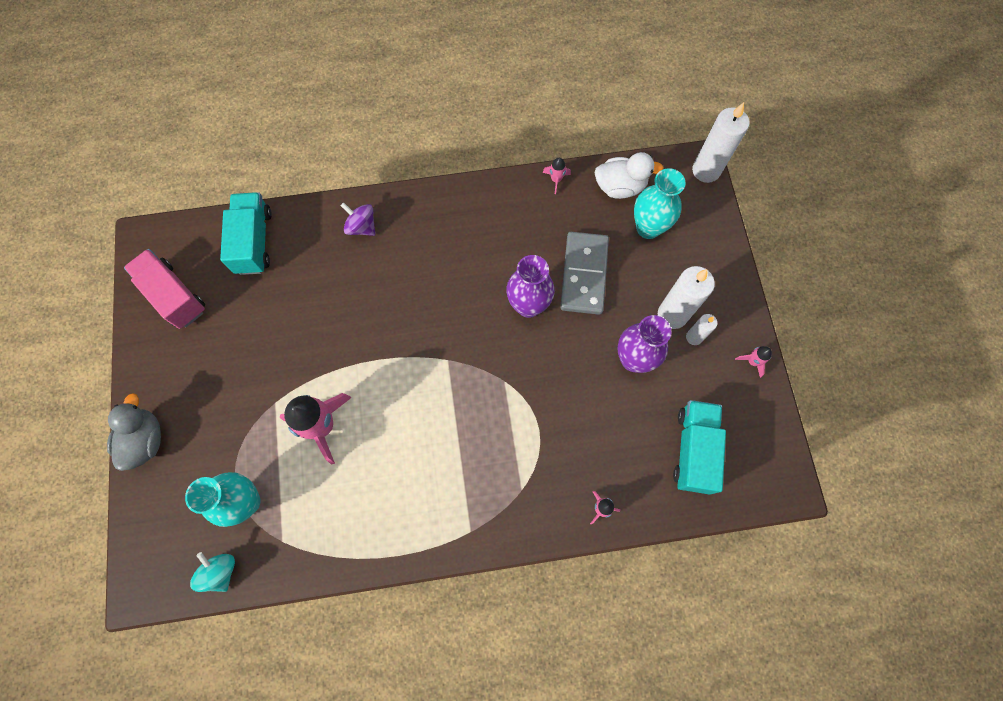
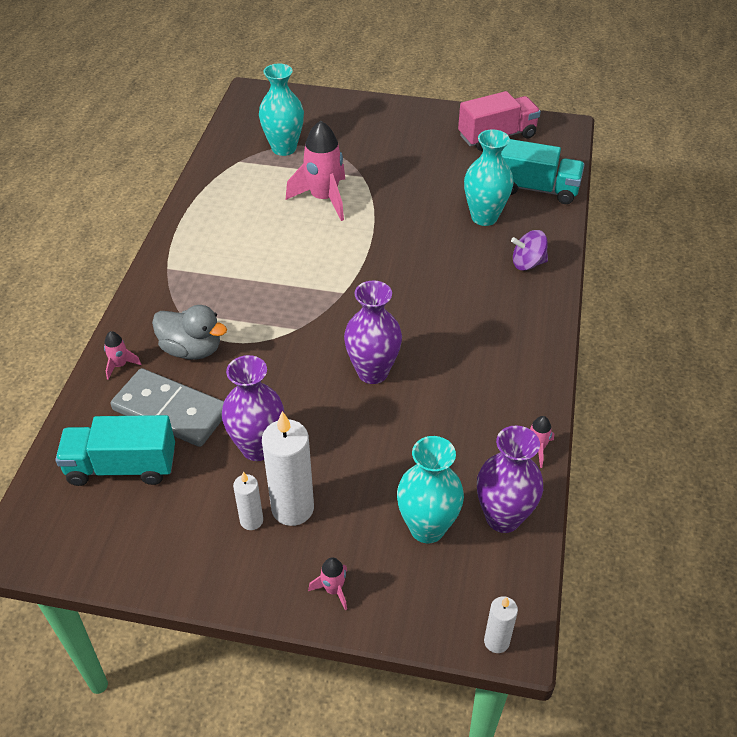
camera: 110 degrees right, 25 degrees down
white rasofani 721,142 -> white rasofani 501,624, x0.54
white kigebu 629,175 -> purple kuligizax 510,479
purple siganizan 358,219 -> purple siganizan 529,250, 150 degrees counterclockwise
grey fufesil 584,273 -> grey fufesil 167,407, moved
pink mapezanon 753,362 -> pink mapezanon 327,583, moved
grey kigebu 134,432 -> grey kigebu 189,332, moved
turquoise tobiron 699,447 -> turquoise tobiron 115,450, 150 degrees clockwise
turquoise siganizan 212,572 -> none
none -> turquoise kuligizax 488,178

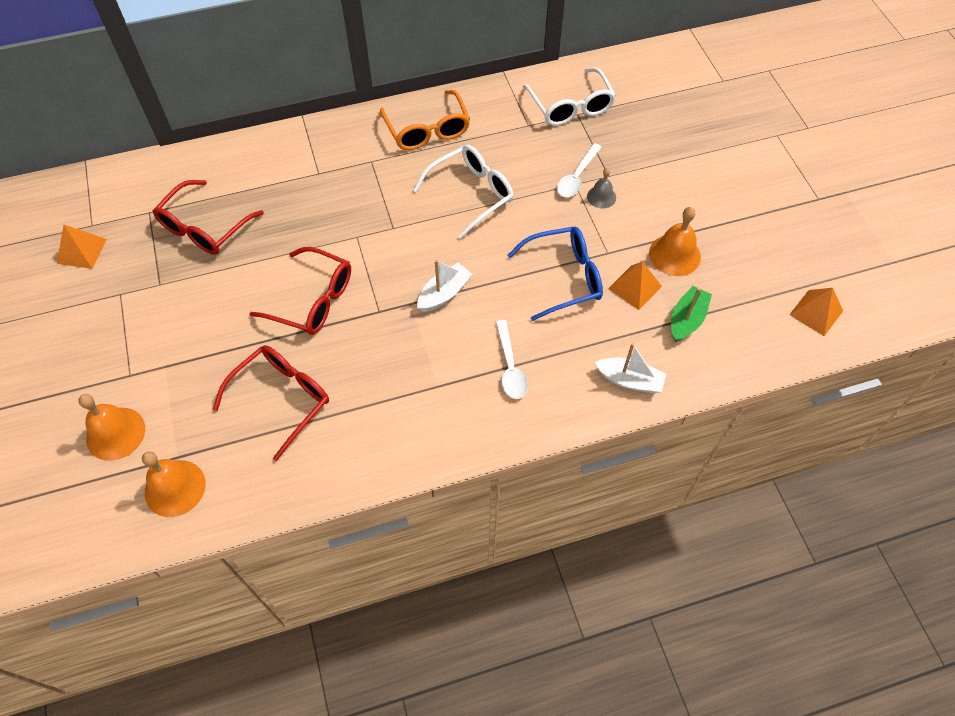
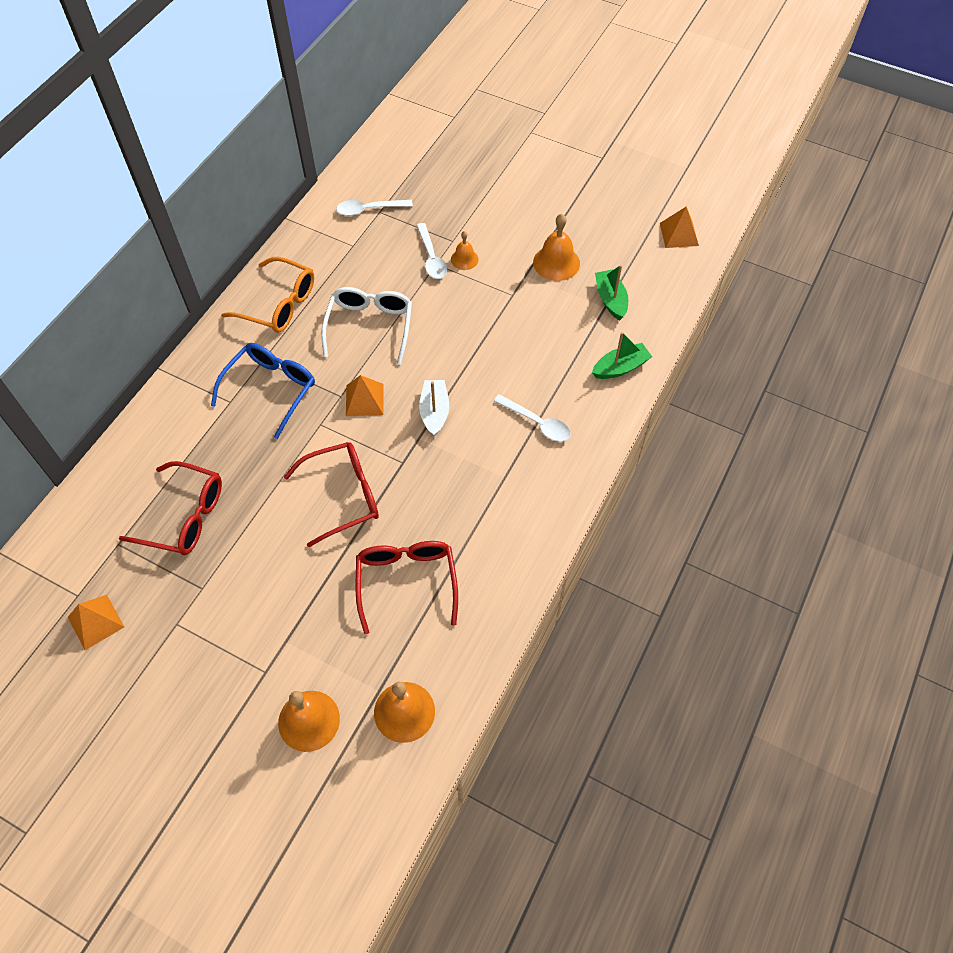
camera: 45 degrees left, 0 degrees up
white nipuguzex 569,96 -> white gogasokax 374,208
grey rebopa 601,188 -> orange rebopa 465,250
red nipuguzex 208,217 -> red nipuguzex 170,508, 60 degrees counterclockwise
blue nipuguzex 555,273 -> blue nipuguzex 263,391, moved
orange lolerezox 635,286 -> orange lolerezox 365,395, moved
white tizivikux 630,368 -> green tizivikux 622,355

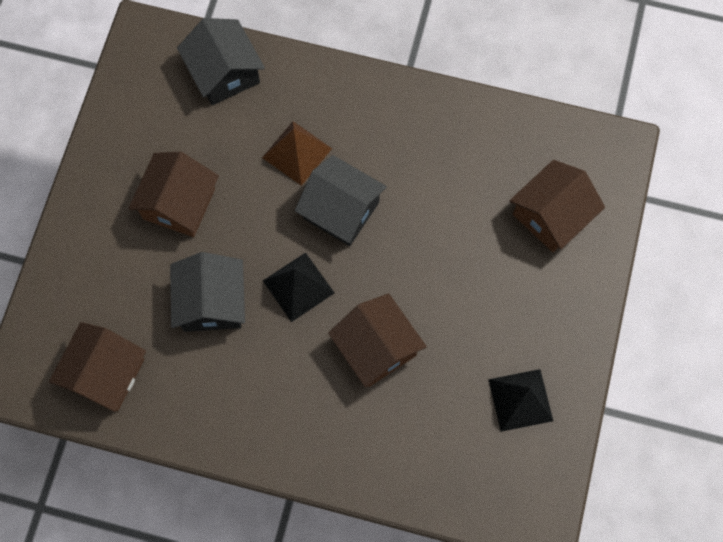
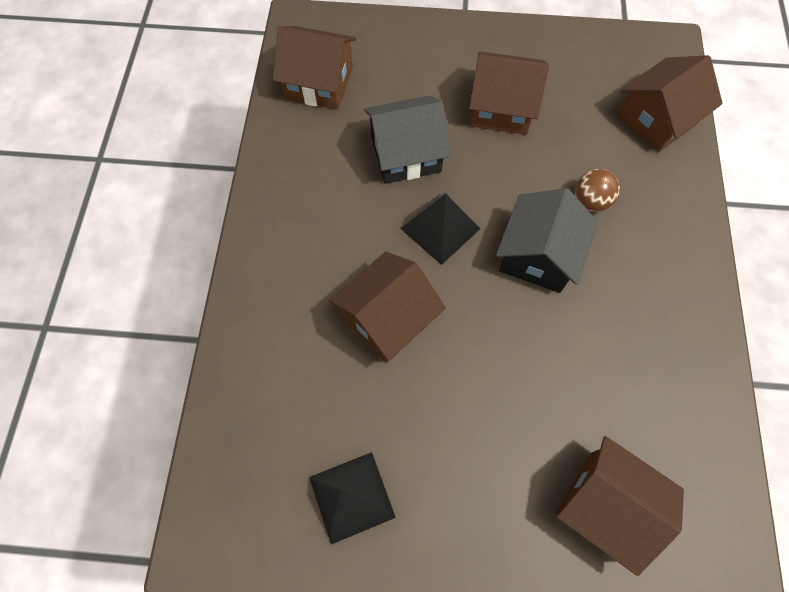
camera: 80 degrees right, 5 degrees down
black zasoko 221,61 -> brown zasoko 670,104
brown lolerezox 297,153 -> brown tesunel 597,190

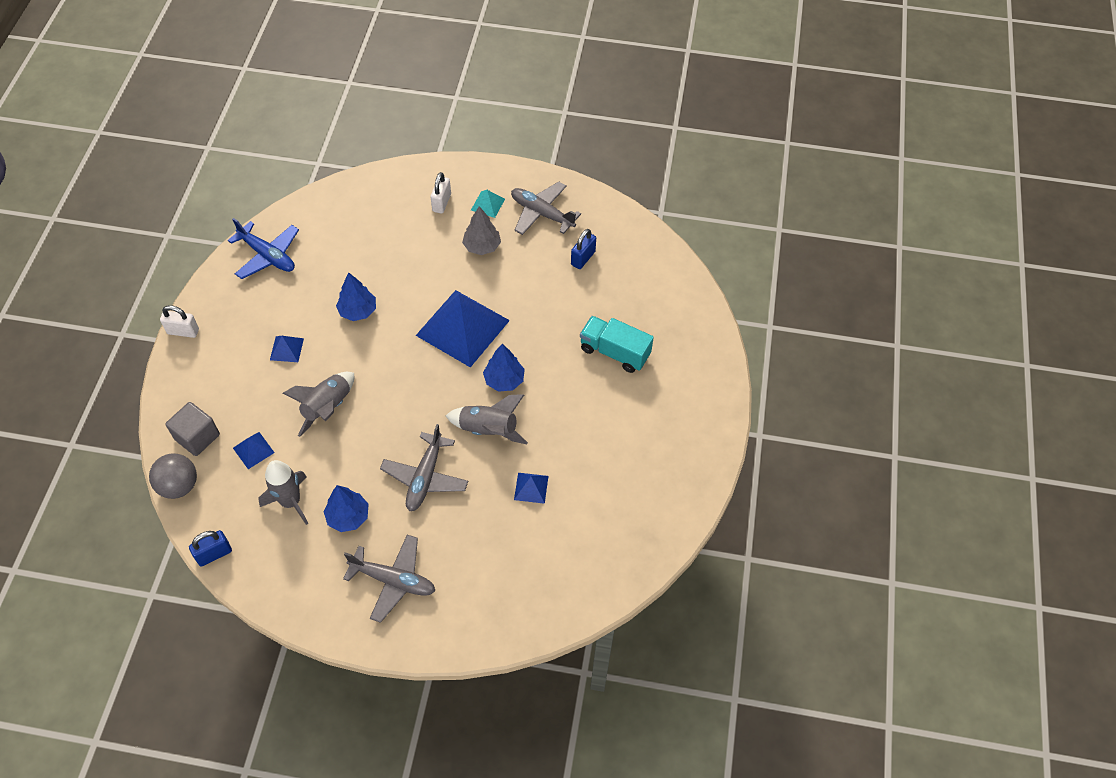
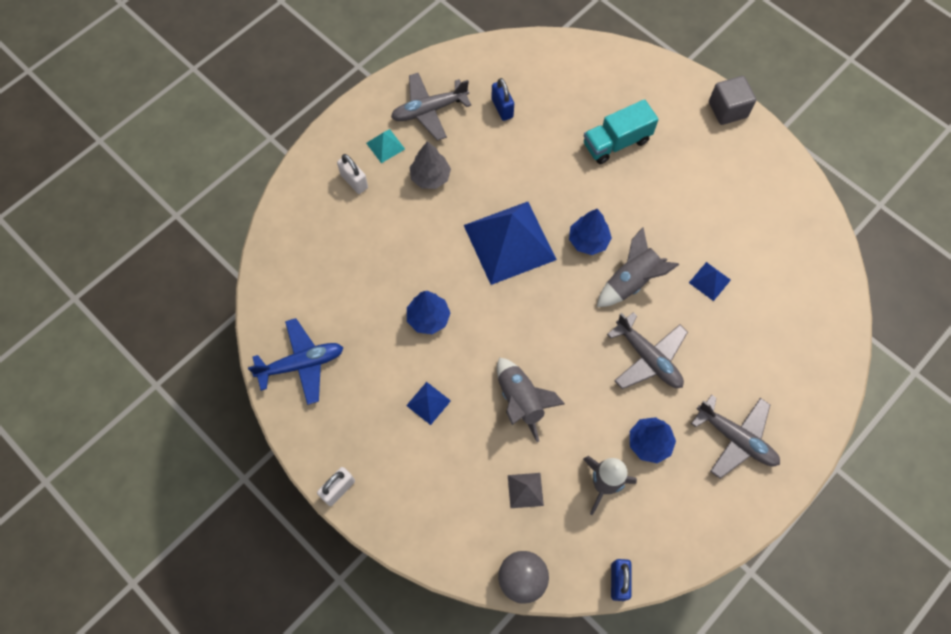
camera: 55 degrees left, 10 degrees up
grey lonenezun 193,429 -> grey lonenezun 732,100, moved
blue lolerezox 254,450 -> grey lolerezox 526,490
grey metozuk 389,579 -> grey metozuk 735,437, 75 degrees clockwise

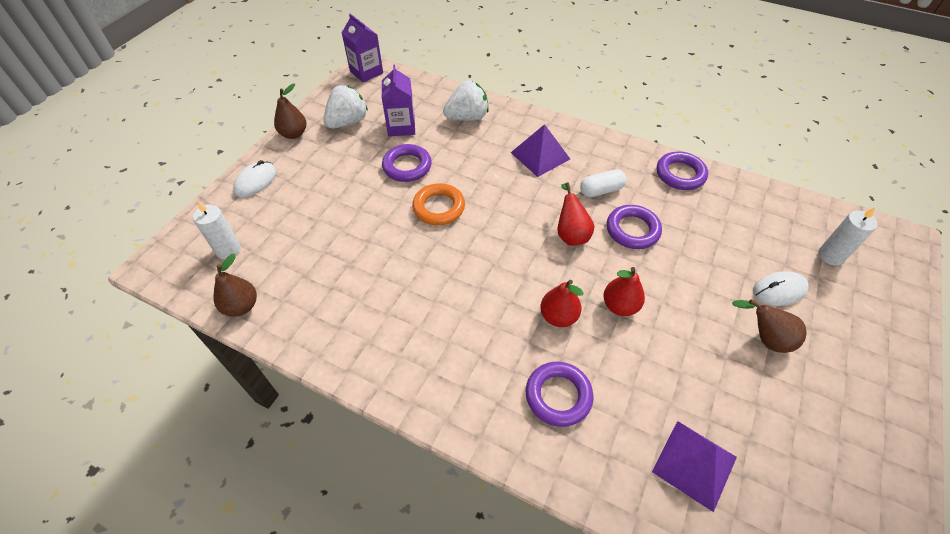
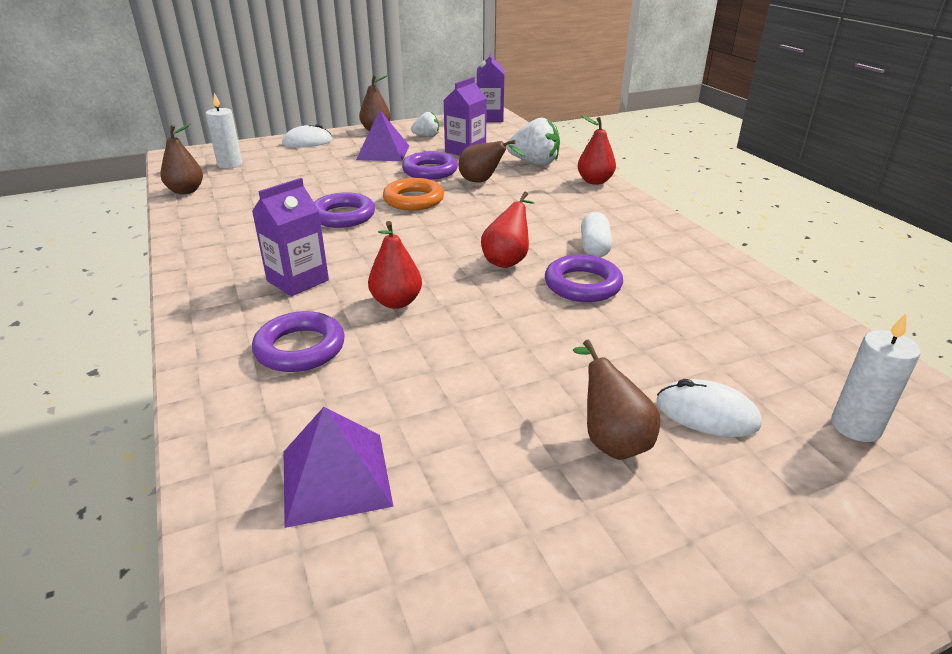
camera: 40 degrees right, 20 degrees down
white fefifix 345,106 -> white fefifix 425,124, x0.59
purple lolerezox 540,150 -> purple lolerezox 382,135, moved
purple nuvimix 682,171 -> purple nuvimix 344,210, moved
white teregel 603,183 -> white teregel 596,234, 75 degrees clockwise
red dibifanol 624,291 -> red dibifanol 597,150, moved
none -> brown dibifanol 492,161
none -> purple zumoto 290,237

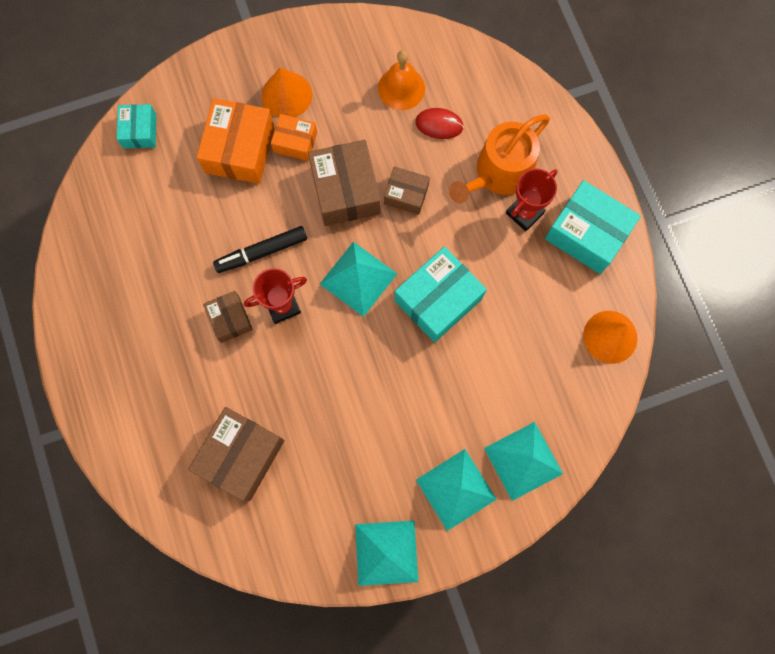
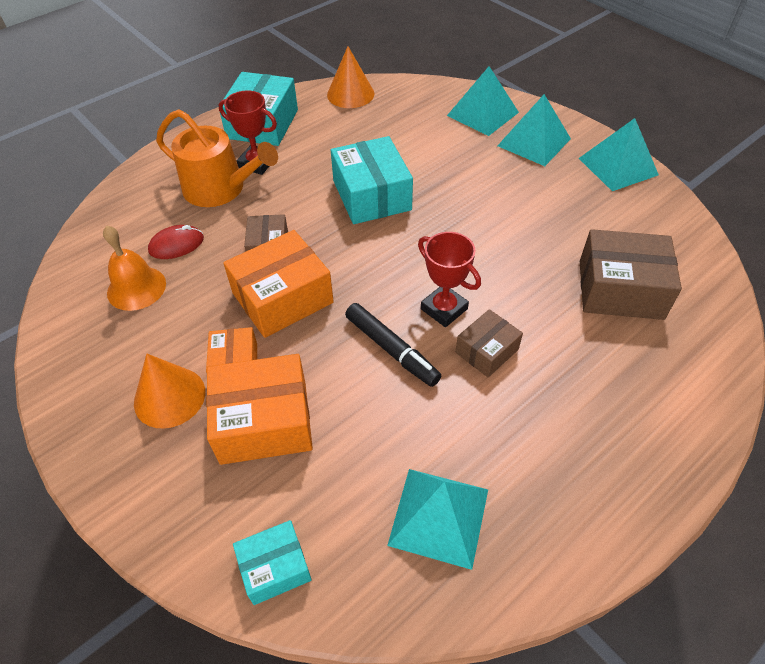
camera: 110 degrees left, 25 degrees down
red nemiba 439,123 -> red nemiba 176,242, 75 degrees clockwise
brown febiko 344,183 -> orange febiko 278,284
turquoise lolerezox 358,279 -> turquoise lolerezox 437,519, moved
turquoise febiko 440,295 -> turquoise febiko 372,180, 45 degrees clockwise

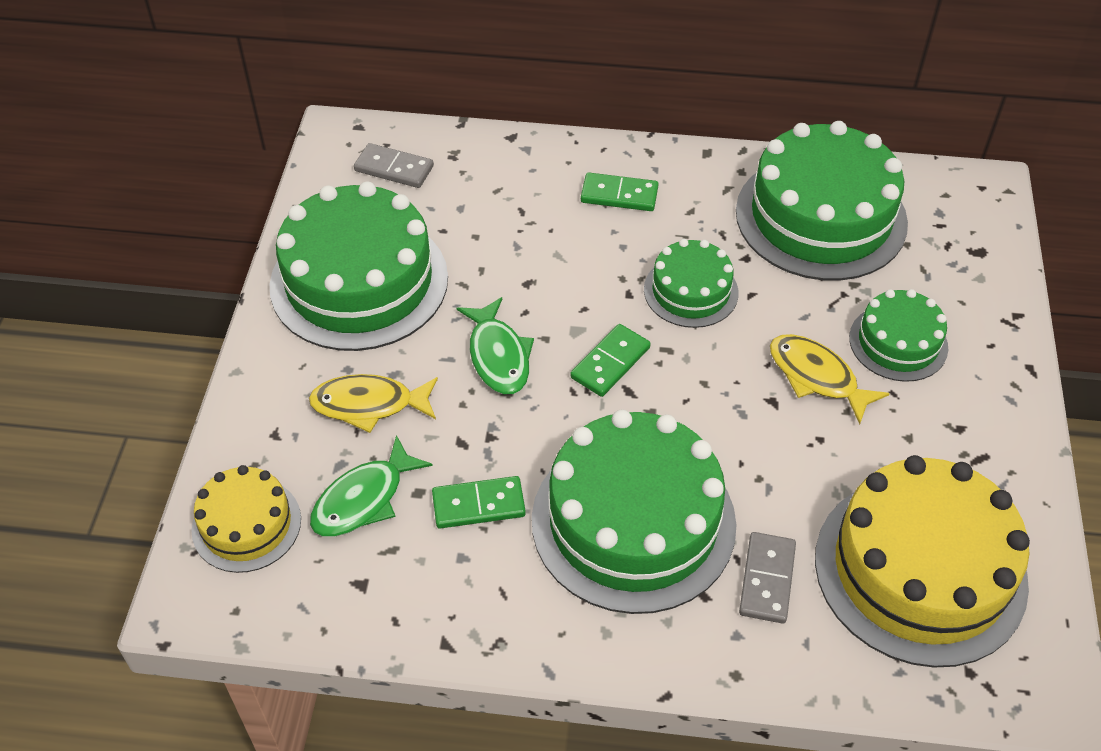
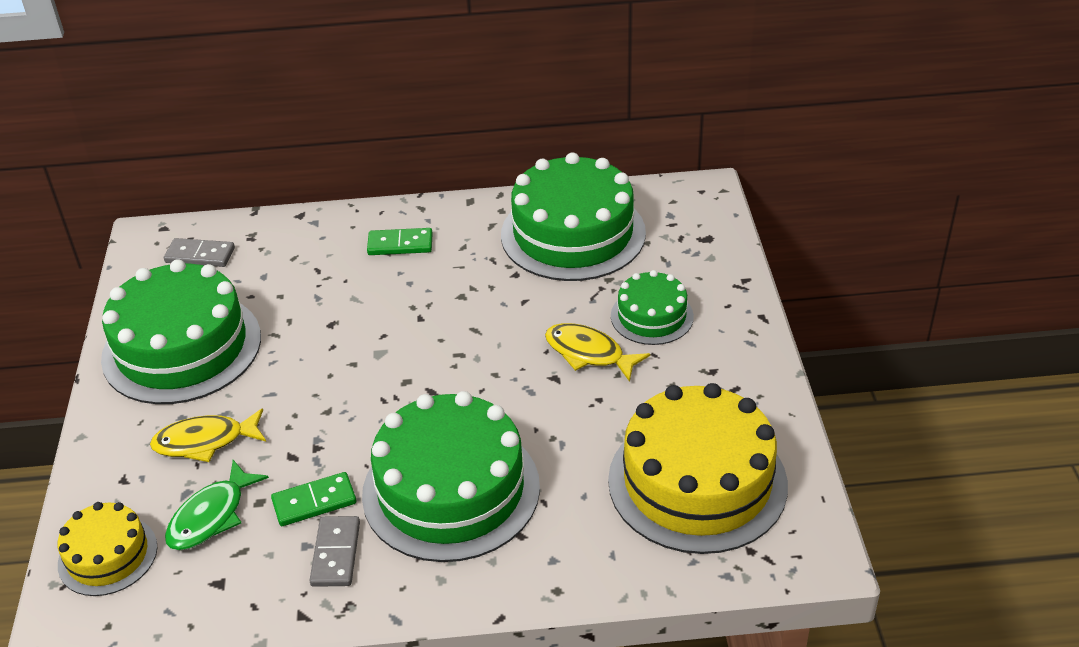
camera: 10 degrees left, 10 degrees down
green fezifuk 691,283 -> none
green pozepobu 495,345 -> none
green fufesil 611,360 -> none
grey fufesil 767,578 -> grey fufesil 334,551, moved

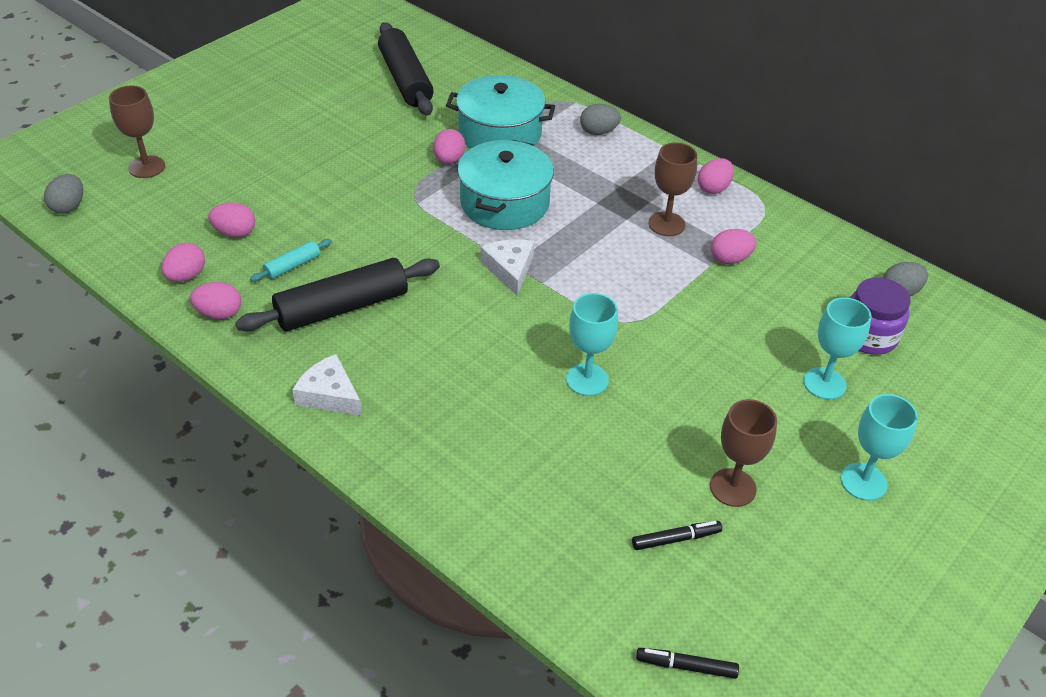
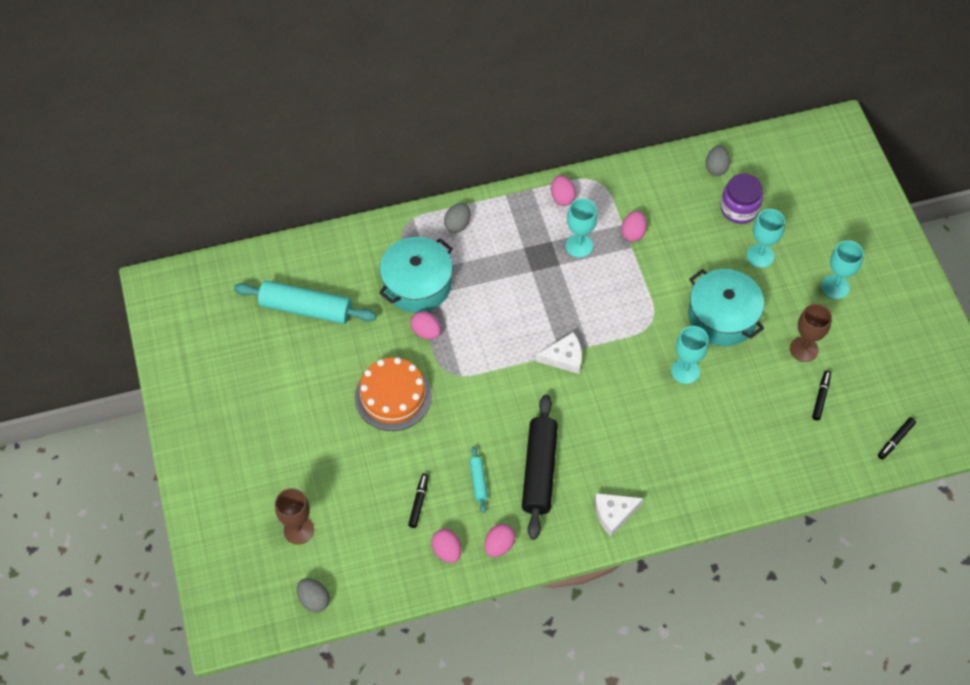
camera: 55 degrees left, 15 degrees up
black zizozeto 406,68 -> turquoise zizozeto 305,302
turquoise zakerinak 506,185 -> turquoise zakerinak 726,307, moved
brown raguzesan 672,189 -> turquoise raguzesan 582,228
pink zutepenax 231,219 -> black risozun 418,500
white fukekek 507,267 -> white fukekek 559,353, 150 degrees clockwise
none -> orange fezifuk 393,394

